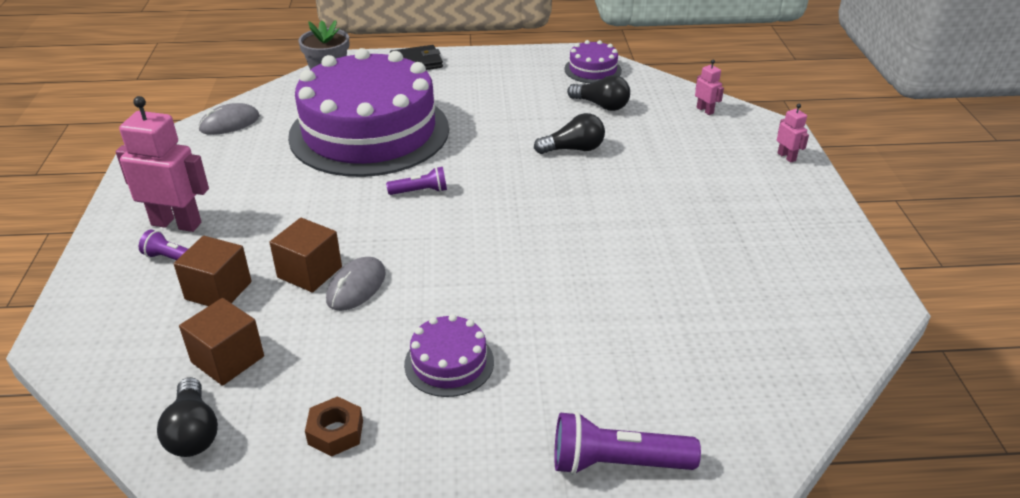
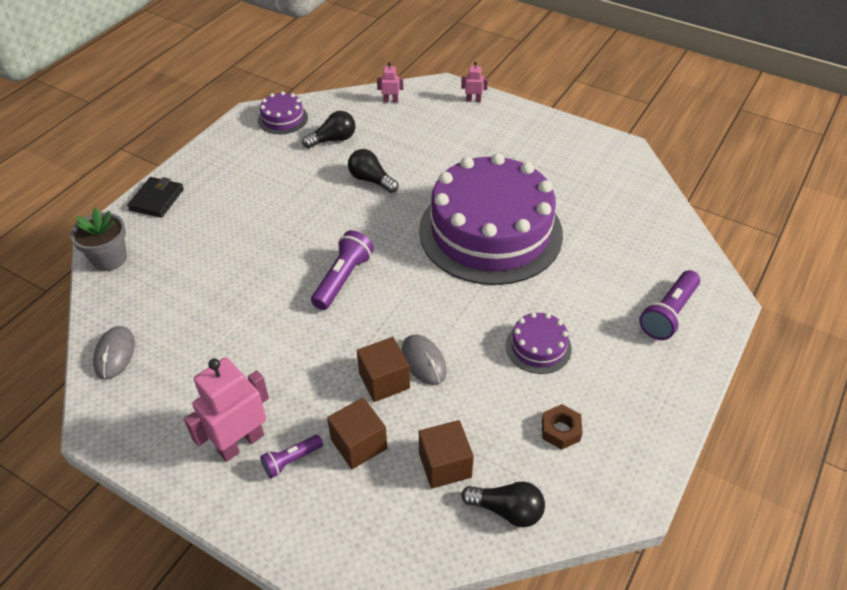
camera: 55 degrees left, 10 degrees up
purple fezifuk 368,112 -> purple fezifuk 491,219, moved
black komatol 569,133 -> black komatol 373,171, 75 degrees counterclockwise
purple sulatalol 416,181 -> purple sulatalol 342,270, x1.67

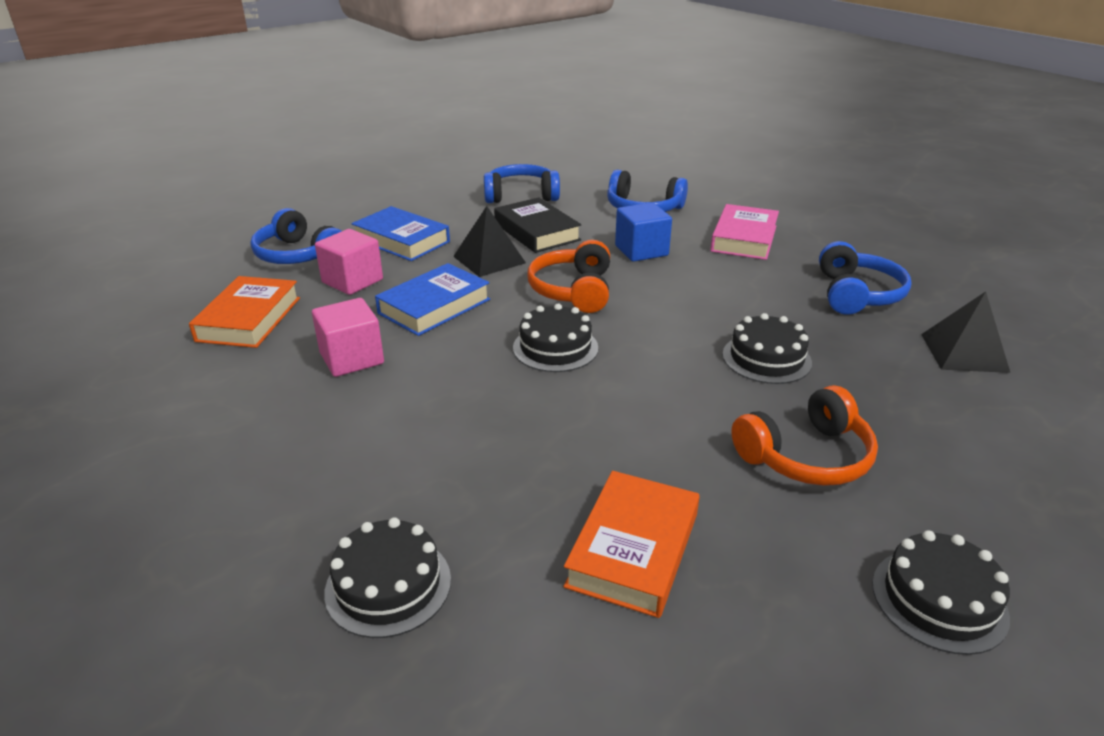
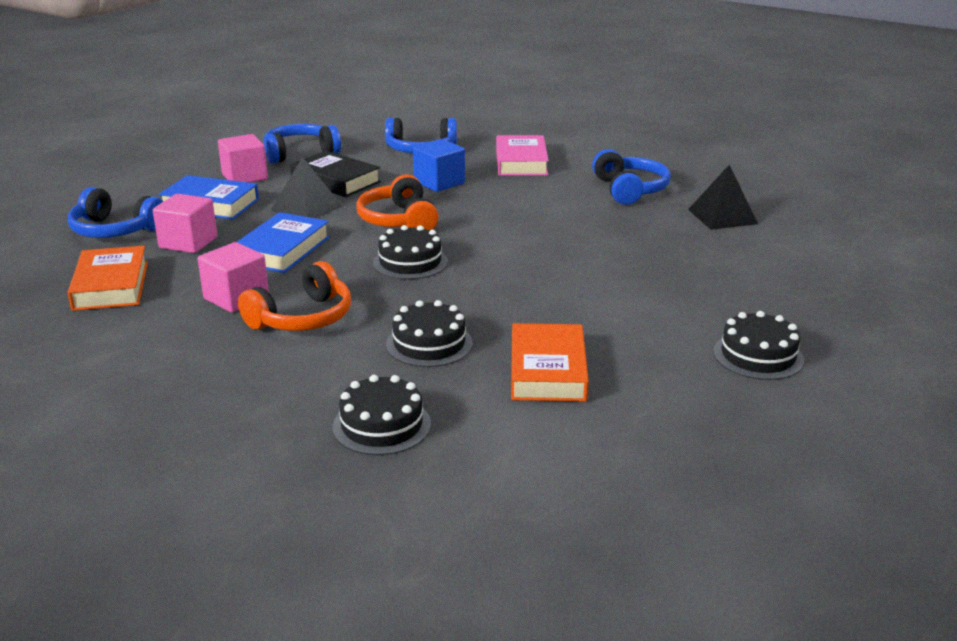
camera: 20 degrees left, 5 degrees down
black fezifuk 767,348 -> black fezifuk 429,333, moved
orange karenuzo 804,435 -> orange karenuzo 294,296, moved
none -> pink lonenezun 243,158

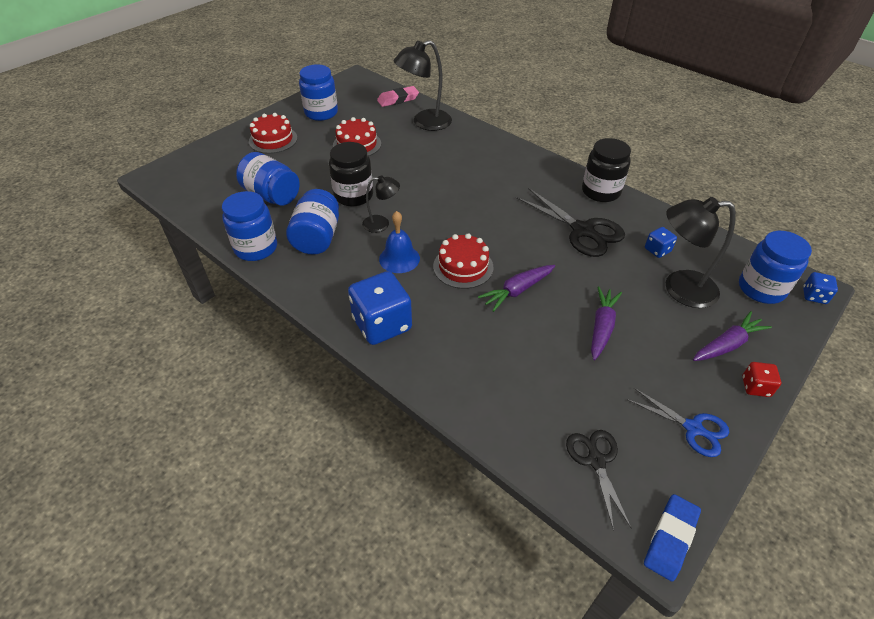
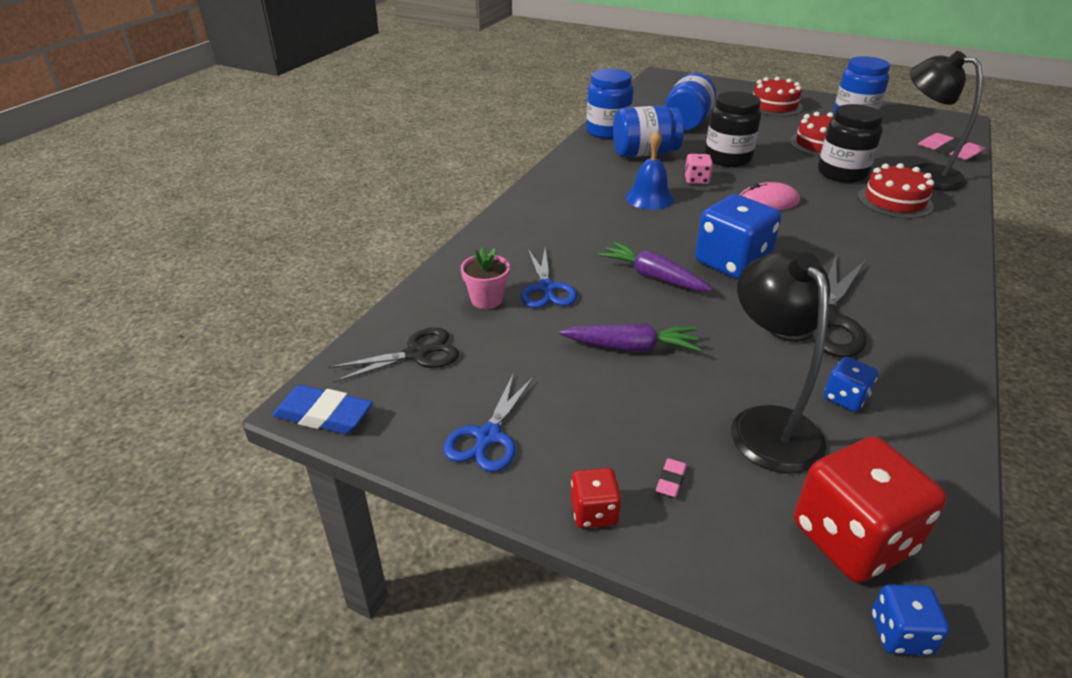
camera: 75 degrees right, 10 degrees down
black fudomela 606,170 -> black fudomela 850,143, moved
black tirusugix 381,204 -> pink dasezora 698,169
blue fudomela 775,267 -> red dasezora 870,509
red fezifuk 463,261 -> red fezifuk 896,190, moved
blue dasezora 380,308 -> blue dasezora 738,236, moved
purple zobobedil 732,336 -> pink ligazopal 671,477
none -> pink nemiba 769,196
none -> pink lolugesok 485,278
none -> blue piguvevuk 549,278

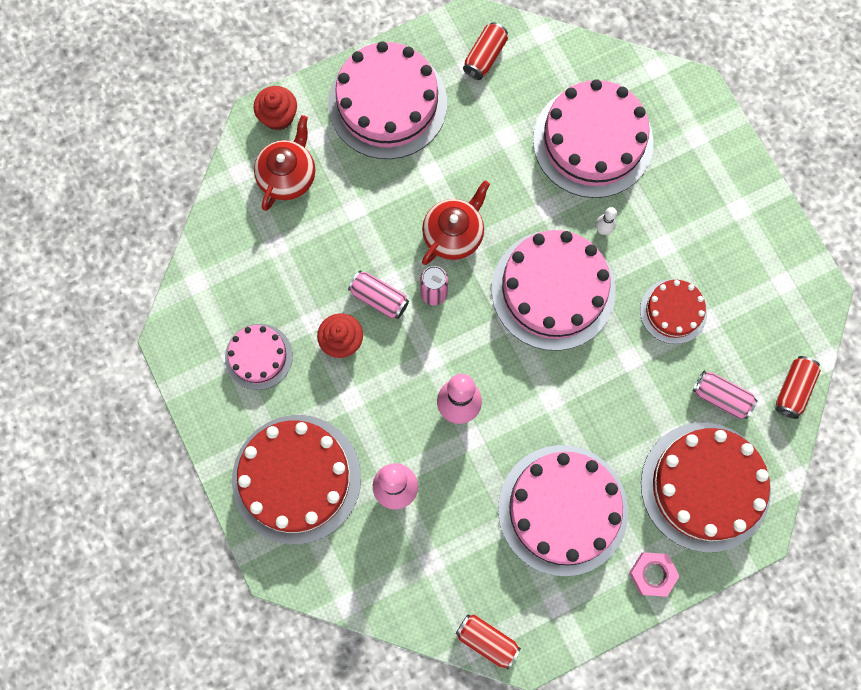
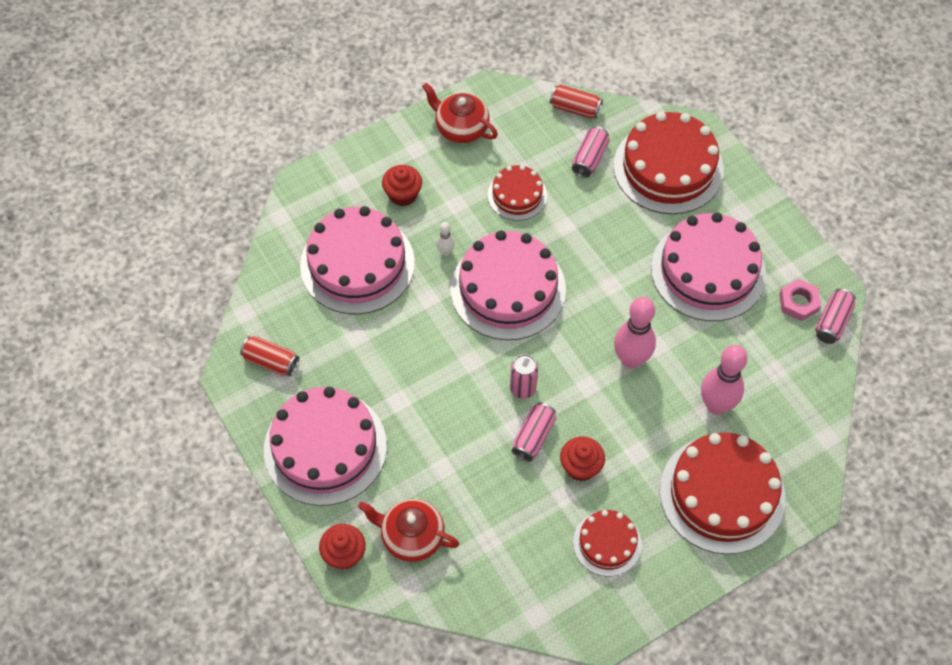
camera: 95 degrees left, 15 degrees down
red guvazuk 456,222 -> red guvazuk 460,113, moved
pink fezifuk 259,357 -> red fezifuk 607,543
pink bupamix 654,574 -> pink bupamix 800,300, moved
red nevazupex 488,642 -> pink nevazupex 835,316
none -> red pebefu 402,185

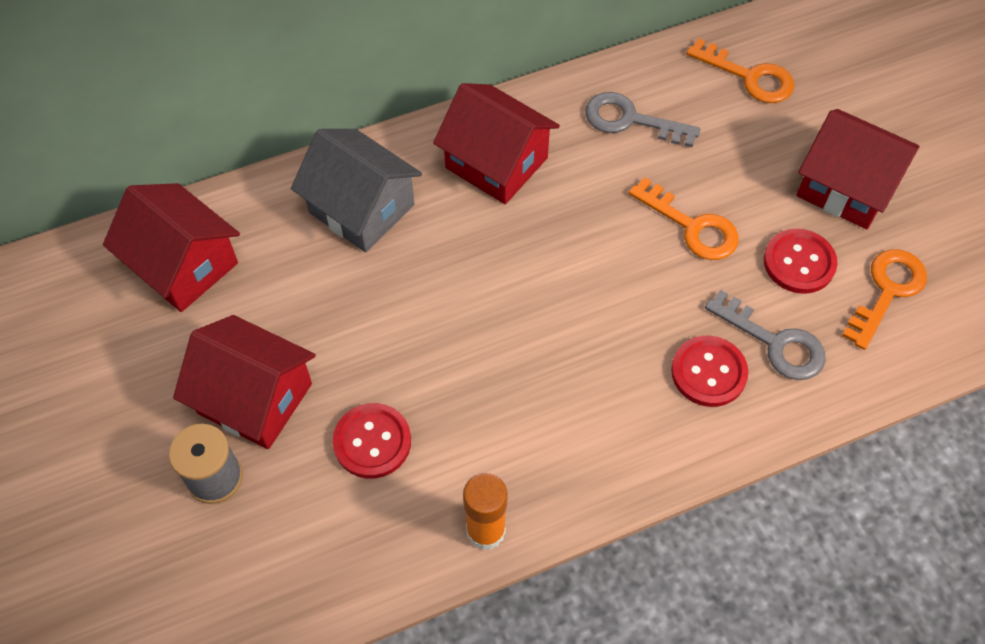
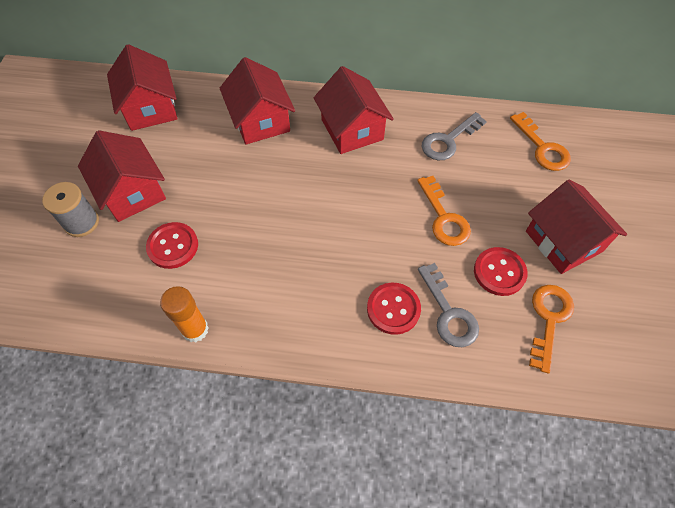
camera: 30 degrees right, 0 degrees up
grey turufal 642,119 -> grey turufal 454,136, 90 degrees counterclockwise
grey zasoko 356,190 -> red zasoko 257,100
orange turufal 884,299 -> orange turufal 551,329, 45 degrees counterclockwise

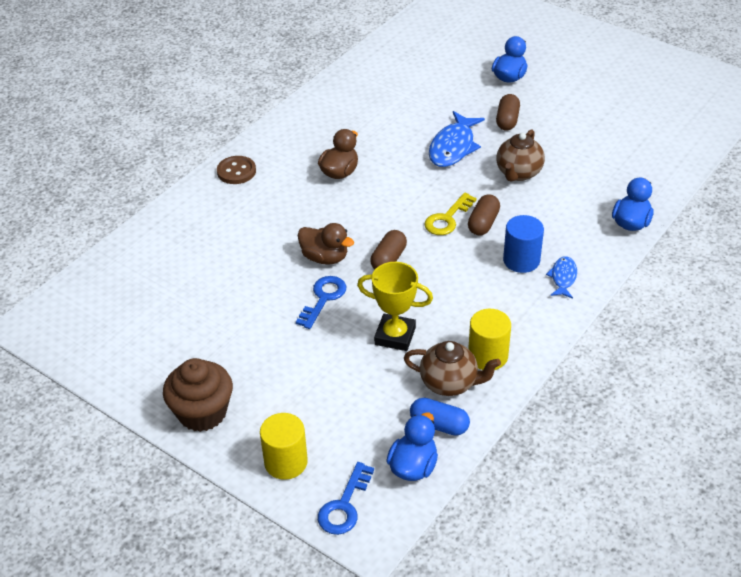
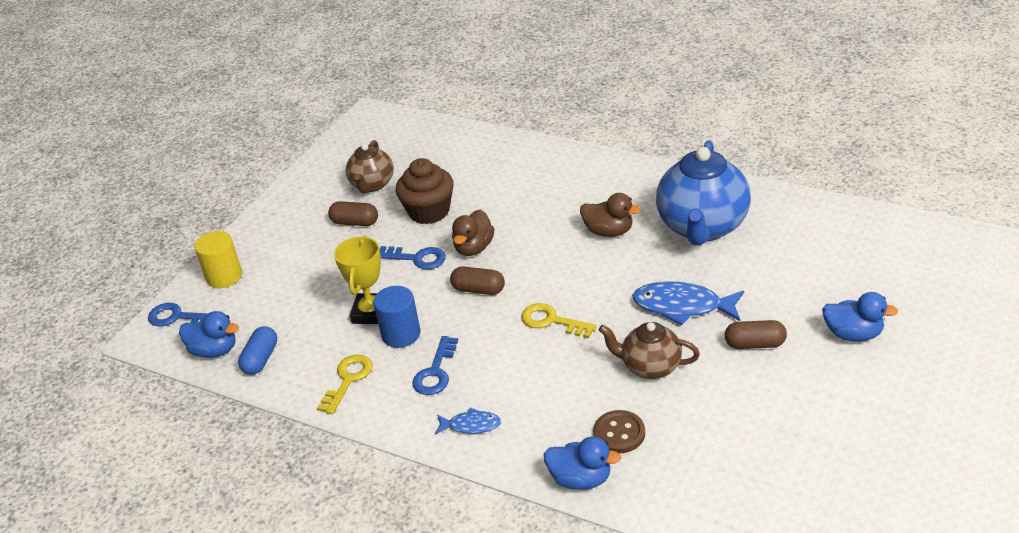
camera: 85 degrees right, 5 degrees down
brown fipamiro 236,170 -> brown fipamiro 619,432, moved
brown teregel 484,215 -> brown teregel 353,213, moved
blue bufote 523,244 -> blue bufote 397,317, moved
yellow bufote 489,339 -> yellow turufal 345,384
brown guvazuk 452,368 -> brown guvazuk 370,166, moved
brown pebefu 198,395 -> brown pebefu 425,191, moved
none -> blue guvazuk 703,193
none -> blue turufal 435,365

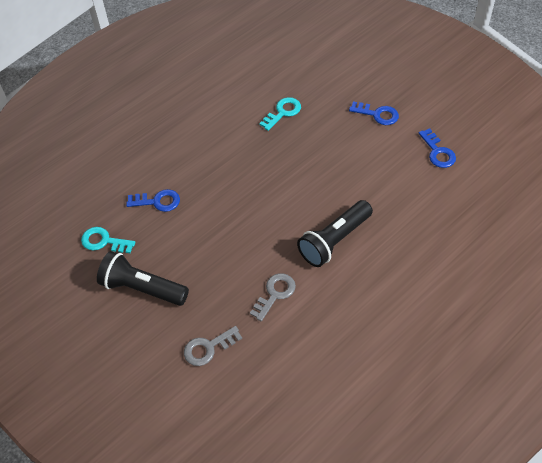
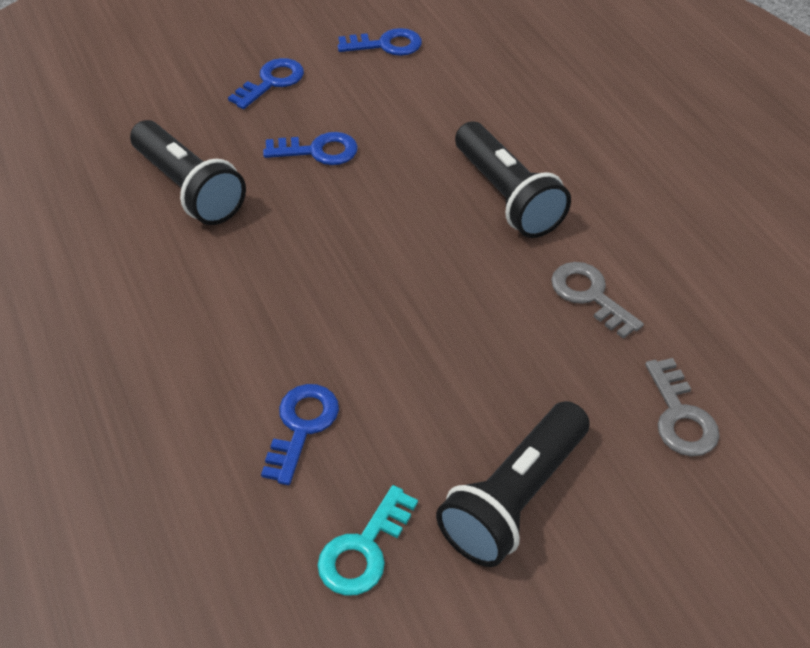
camera: 75 degrees left, 5 degrees down
turquoise turufal 280,114 -> black sulatalol 188,172
none -> blue turufal 310,148

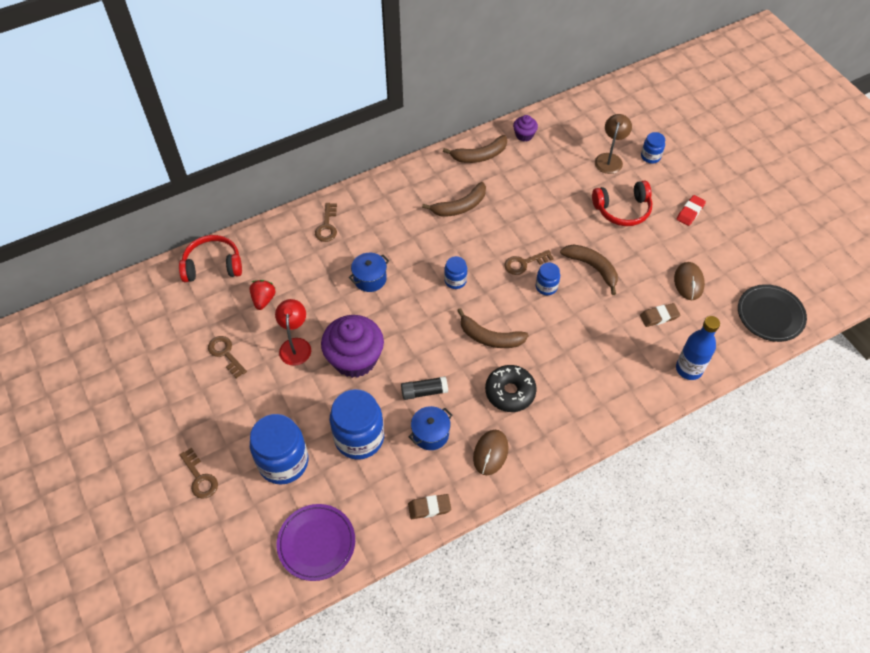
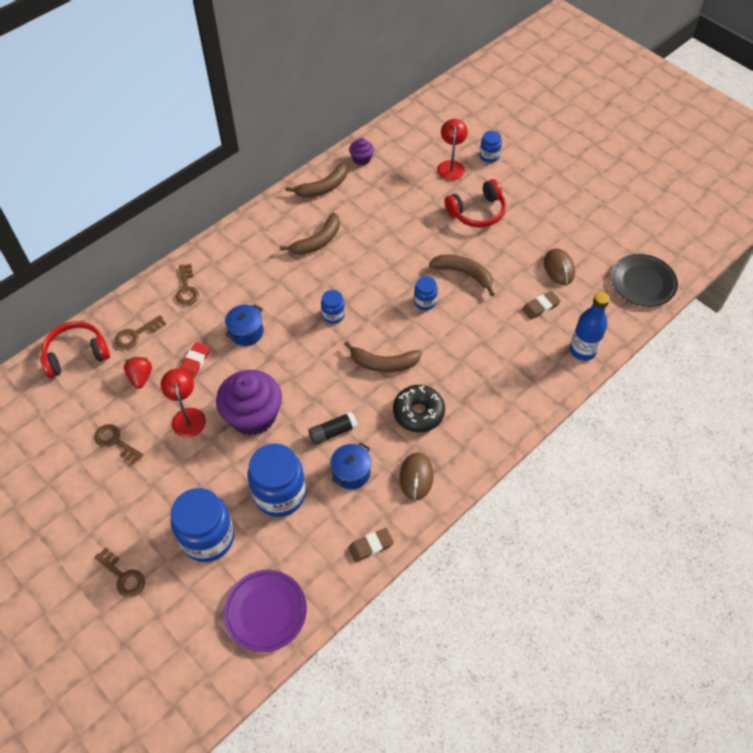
camera: 15 degrees left, 0 degrees up
brown tirusugix 613,144 -> red tirusugix 452,150
red ligazopal 691,210 -> red ligazopal 195,360, moved
brown turufal 529,262 -> brown turufal 140,332, moved

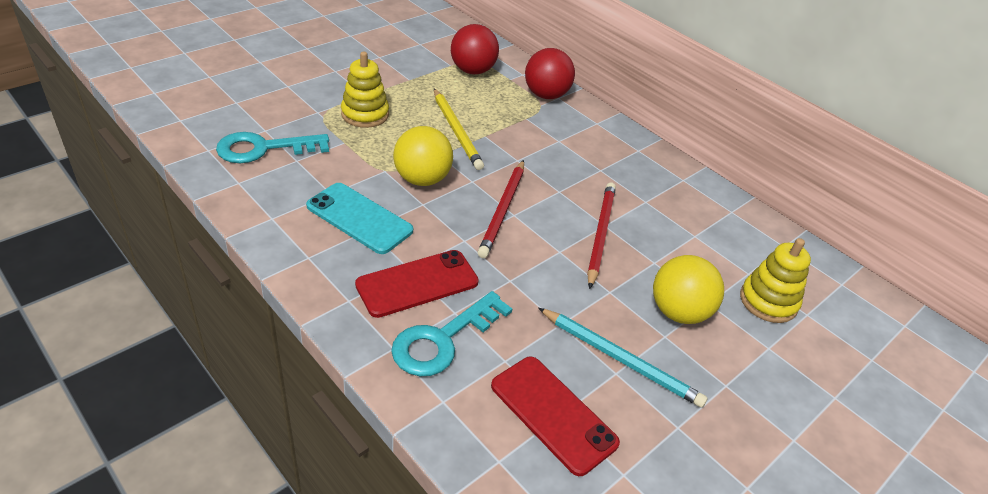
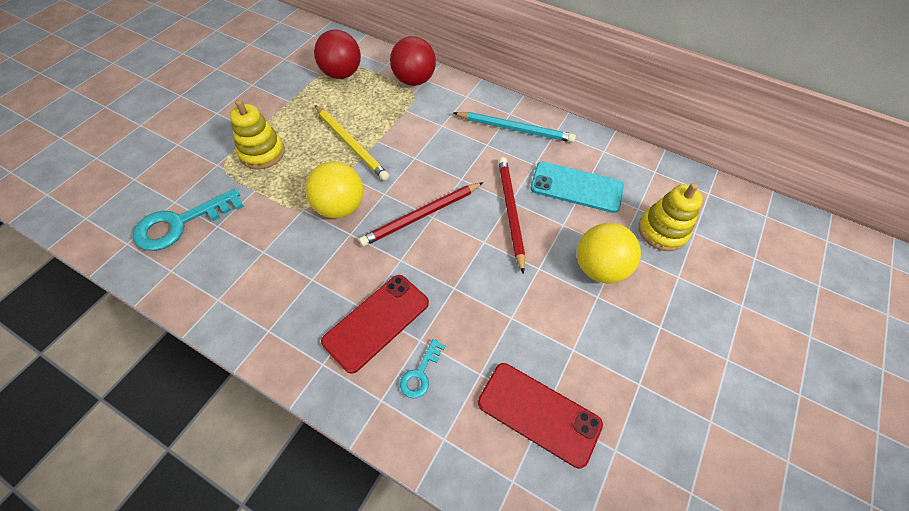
camera: 15 degrees left, 15 degrees up
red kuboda 501,209 -> red kuboda 421,214, 60 degrees clockwise
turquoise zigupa 359,218 -> turquoise zigupa 577,187, moved
turquoise turufal 451,333 -> turquoise turufal 423,369, x0.51
turquoise kuboda 622,358 -> turquoise kuboda 515,127, moved

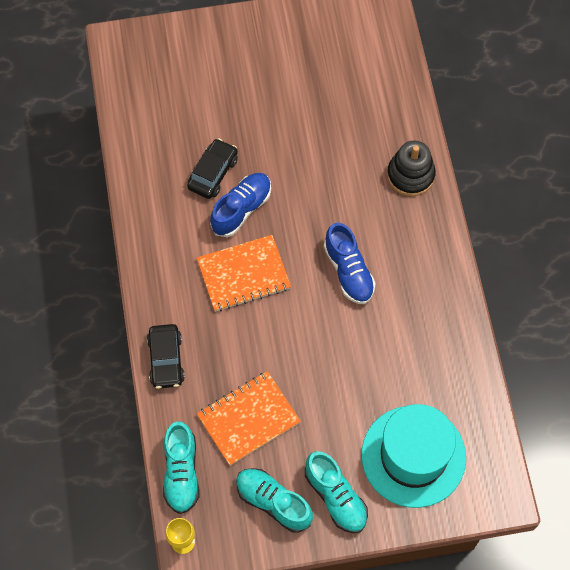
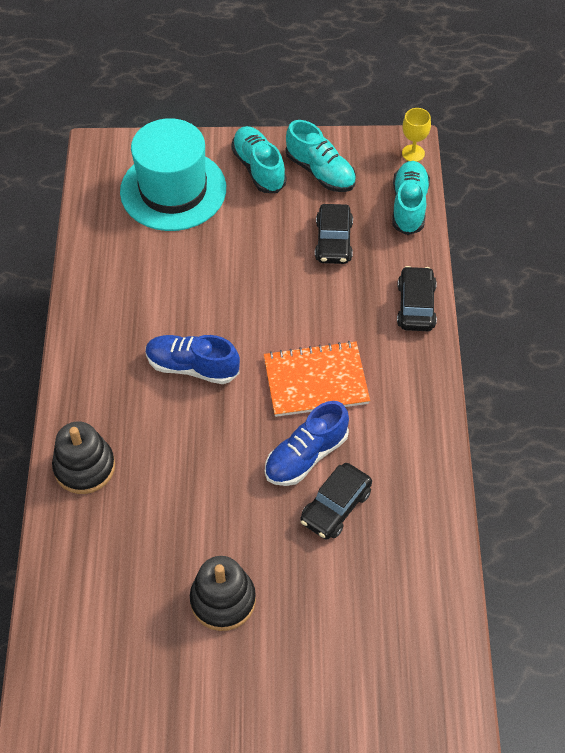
camera: 170 degrees left, 10 degrees down
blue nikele 350,263 -> blue nikele 193,359, 60 degrees counterclockwise
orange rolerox 249,418 -> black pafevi 334,234
none -> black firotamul 223,593

